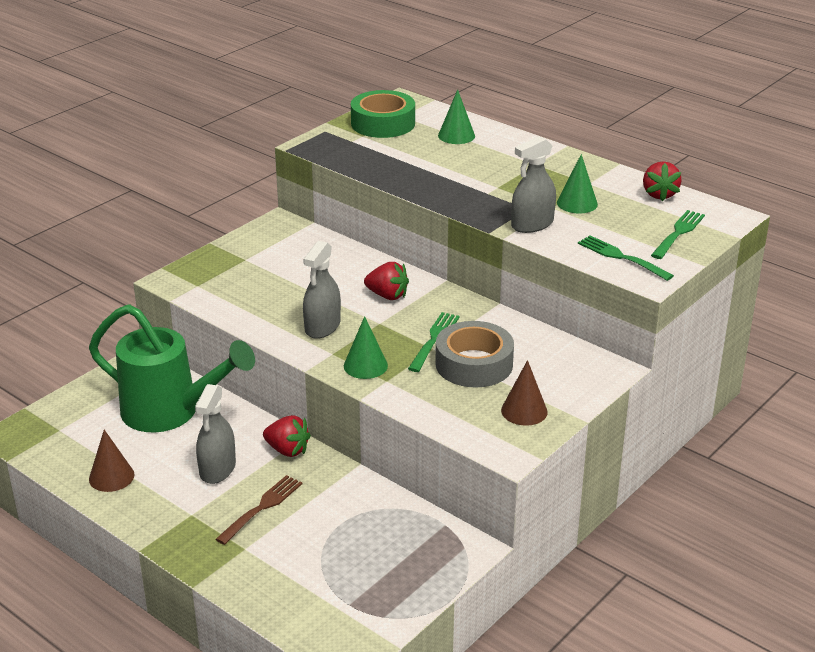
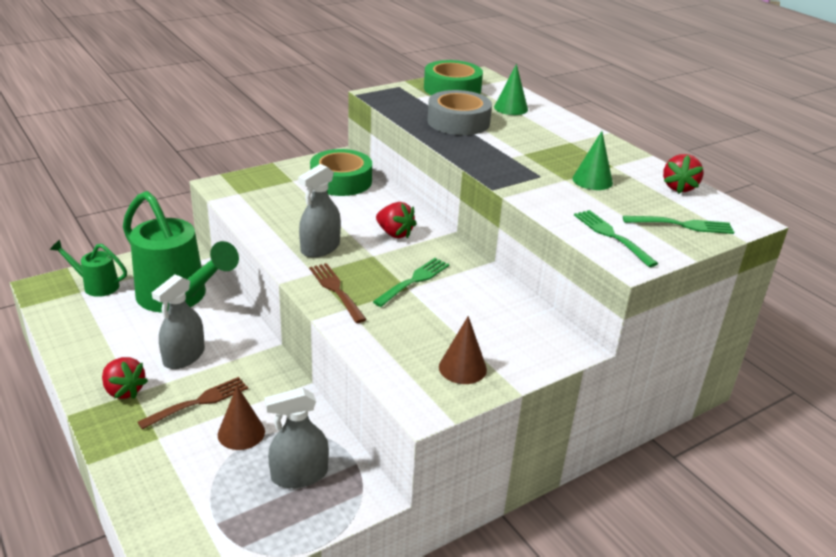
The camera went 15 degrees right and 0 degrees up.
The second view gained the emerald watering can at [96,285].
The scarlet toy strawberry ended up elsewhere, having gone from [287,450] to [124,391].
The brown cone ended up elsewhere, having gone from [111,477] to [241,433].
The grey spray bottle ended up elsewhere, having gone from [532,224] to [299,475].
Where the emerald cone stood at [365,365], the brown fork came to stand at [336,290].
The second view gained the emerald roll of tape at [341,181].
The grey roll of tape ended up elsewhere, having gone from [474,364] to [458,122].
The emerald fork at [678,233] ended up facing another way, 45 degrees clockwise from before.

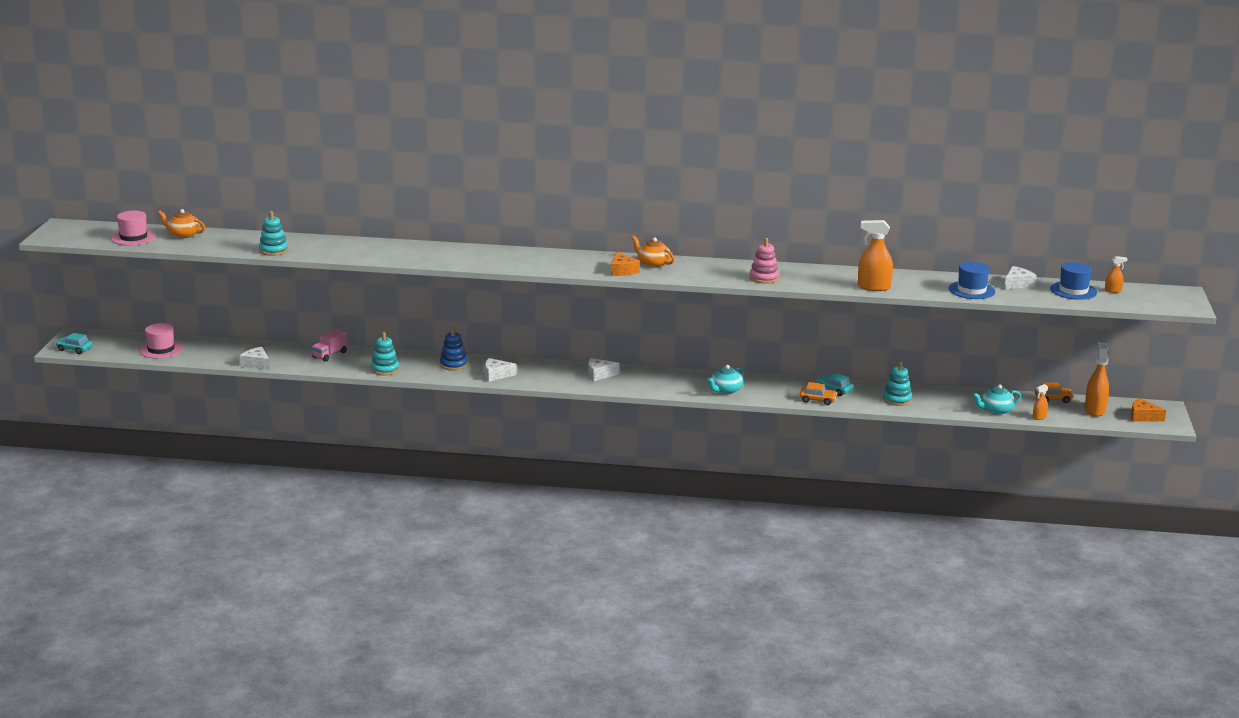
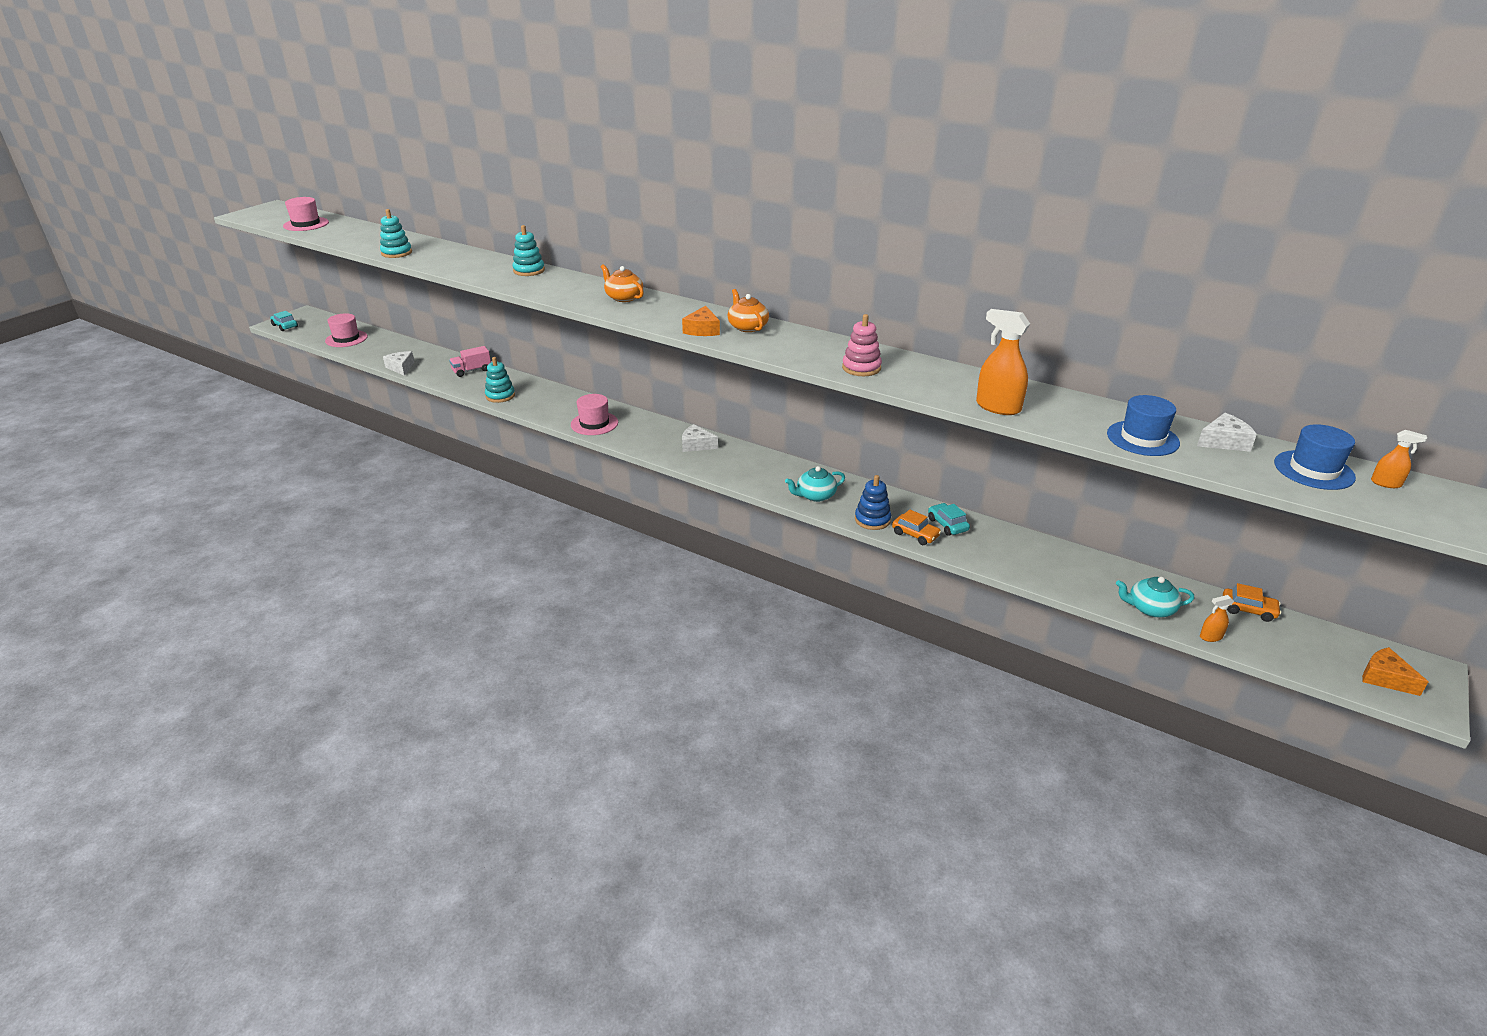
The camera went 25 degrees right and 10 degrees up.
The aqua stacking rings ended up elsewhere, having gone from [897,400] to [529,270].
Where the pure white piece of cheese stood at [496,375], the rosy tall hat came to stand at [594,423].
The orange-coloured china teapot ended up elsewhere, having gone from [183,235] to [623,297].
The cobalt stacking rings ended up elsewhere, having gone from [453,365] to [872,520].
The second view lost the orange-coloured spray bottle at [1094,410].

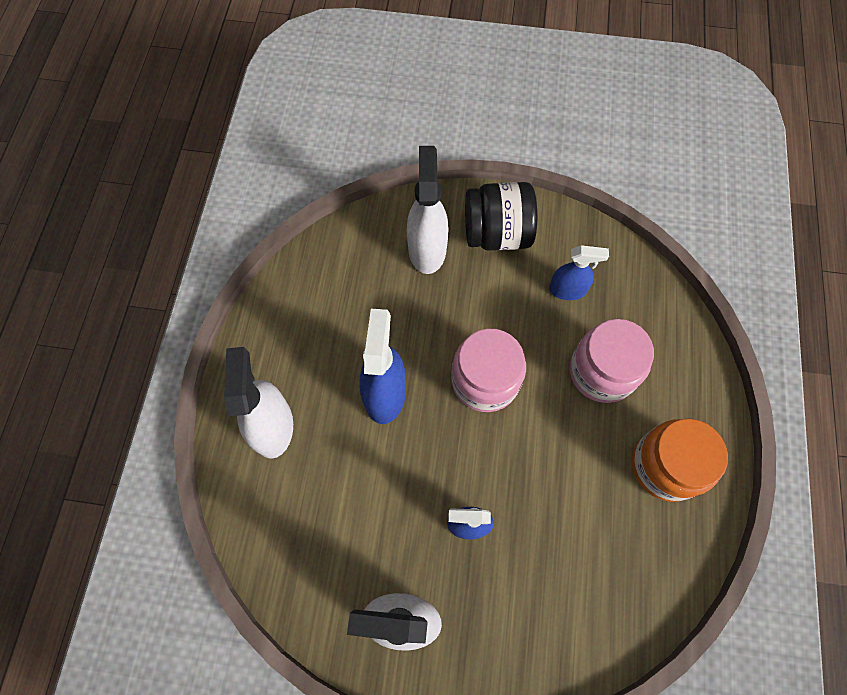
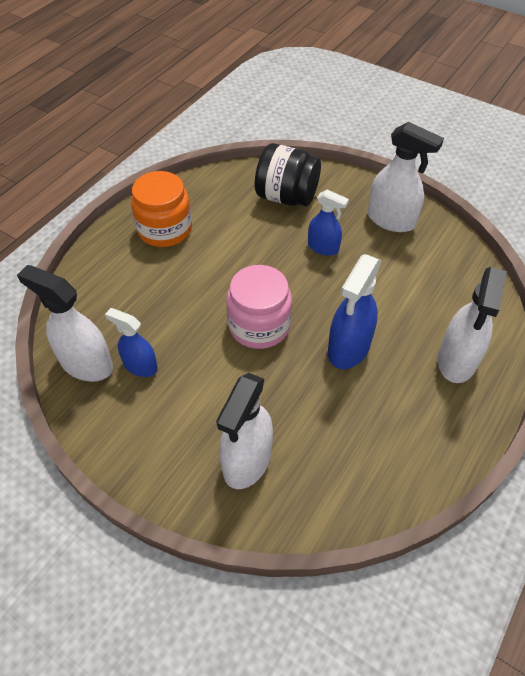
The camera went 155 degrees left and 15 degrees down.
The second view gained the pure white spray bottle at [86,364].
The jet-black jar ended up elsewhere, having gone from [497,233] to [286,197].
The second view lost the rosy jar at [602,372].

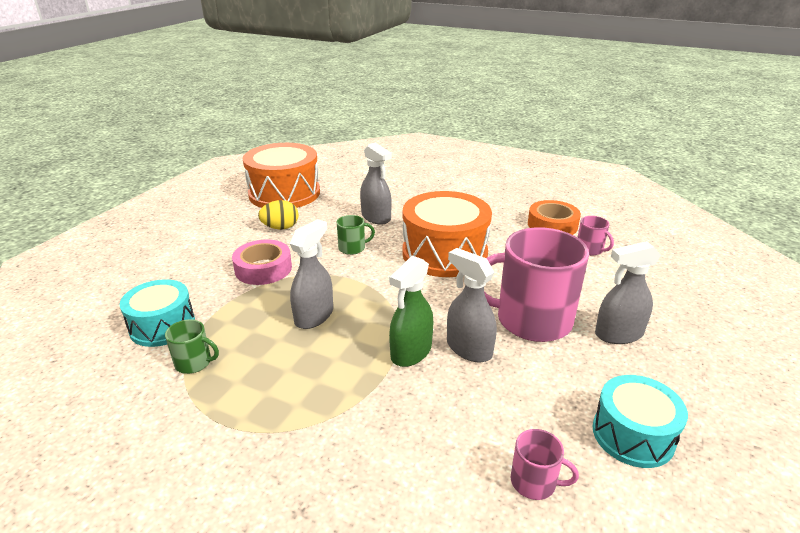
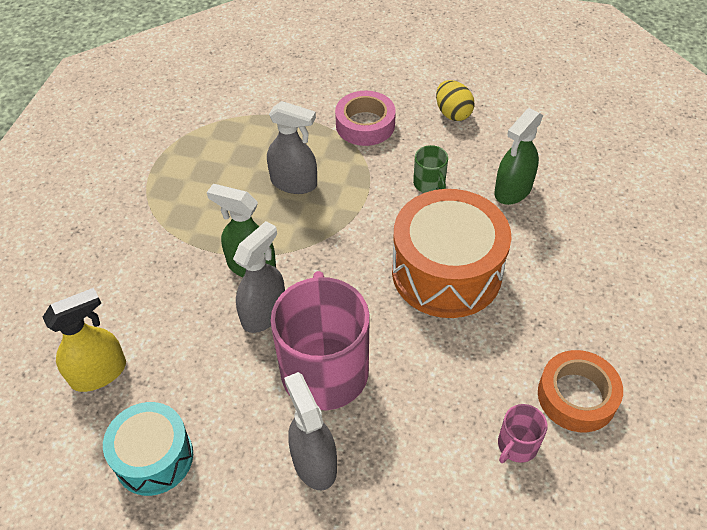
The camera went 80 degrees right and 20 degrees up.
Where the rosy mug stood at [534,482], the yellow spray bottle came to stand at [99,373].
What was the grey spray bottle at [376,217] turned into the emerald spray bottle at [513,190].
The second view lost the aqua snare drum at [162,326].
The second view lost the emerald mug at [194,362].
The second view lost the orange-coloured snare drum at [284,193].

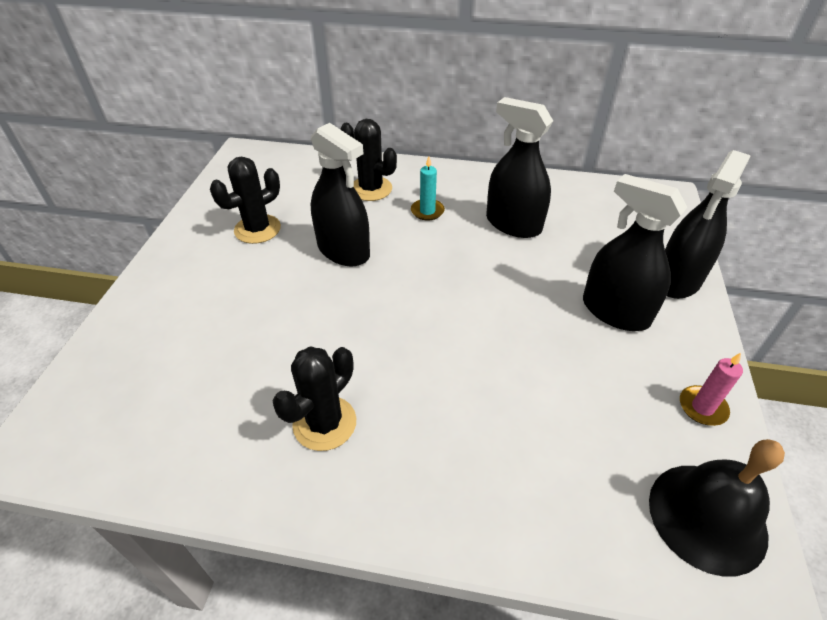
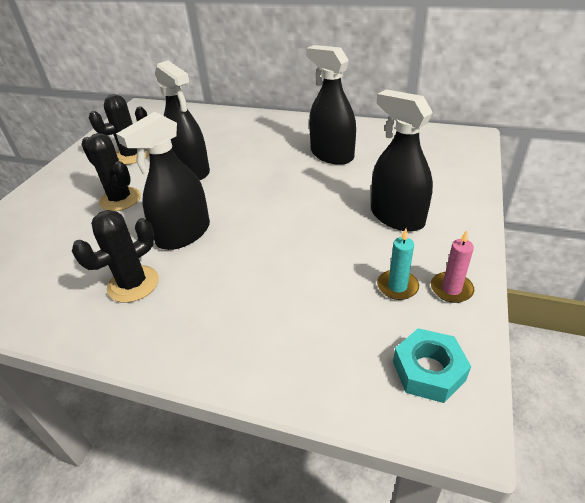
The camera went 10 degrees right and 5 degrees down.
The jet-black prickly plant ended up elsewhere, having gone from [371,189] to [120,199].
The jet-black spray bottle ended up elsewhere, having gone from [678,279] to [184,234].
The aqua candle ended up elsewhere, having gone from [427,211] to [397,286].
Where the jet-black hand bell stood at [707,517], the aqua hex nut came to stand at [428,371].

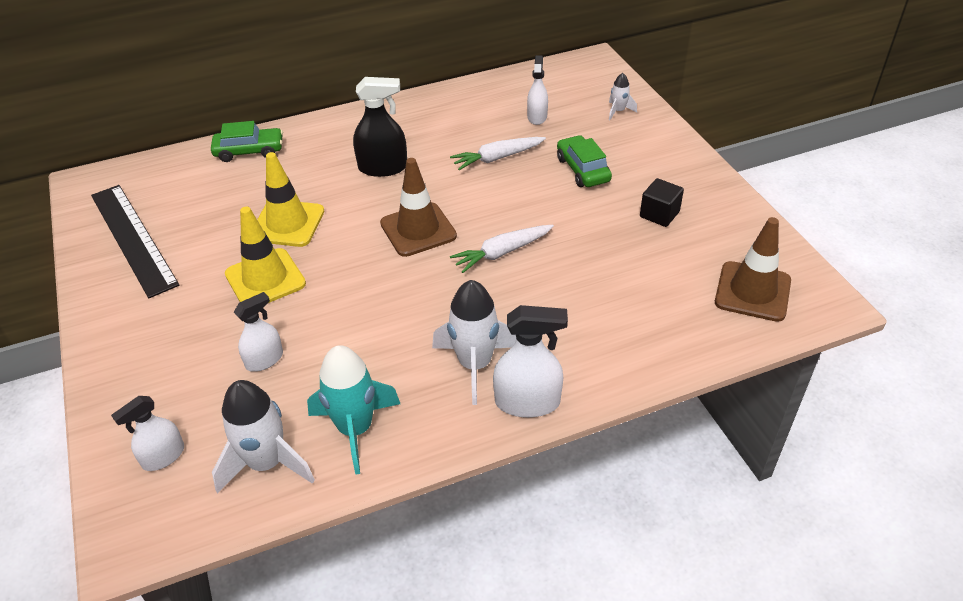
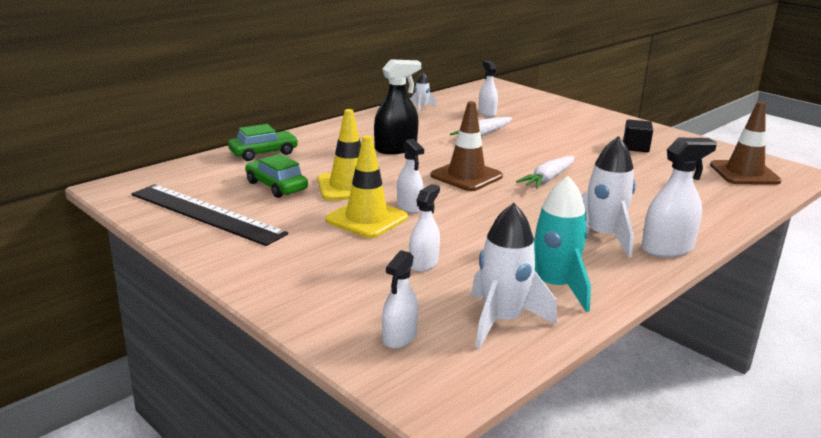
The camera went 25 degrees left and 20 degrees down.
The emerald automobile ended up elsewhere, having gone from [582,170] to [276,186].
The second view gained the pure white spray bottle at [409,206].
The pure white rocket ended up elsewhere, having gone from [618,111] to [421,107].

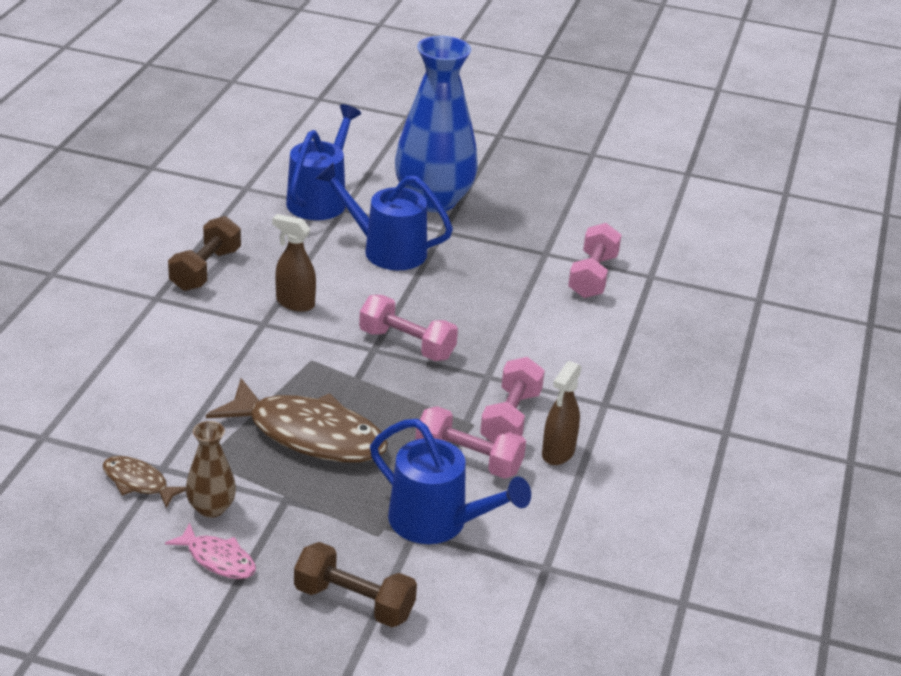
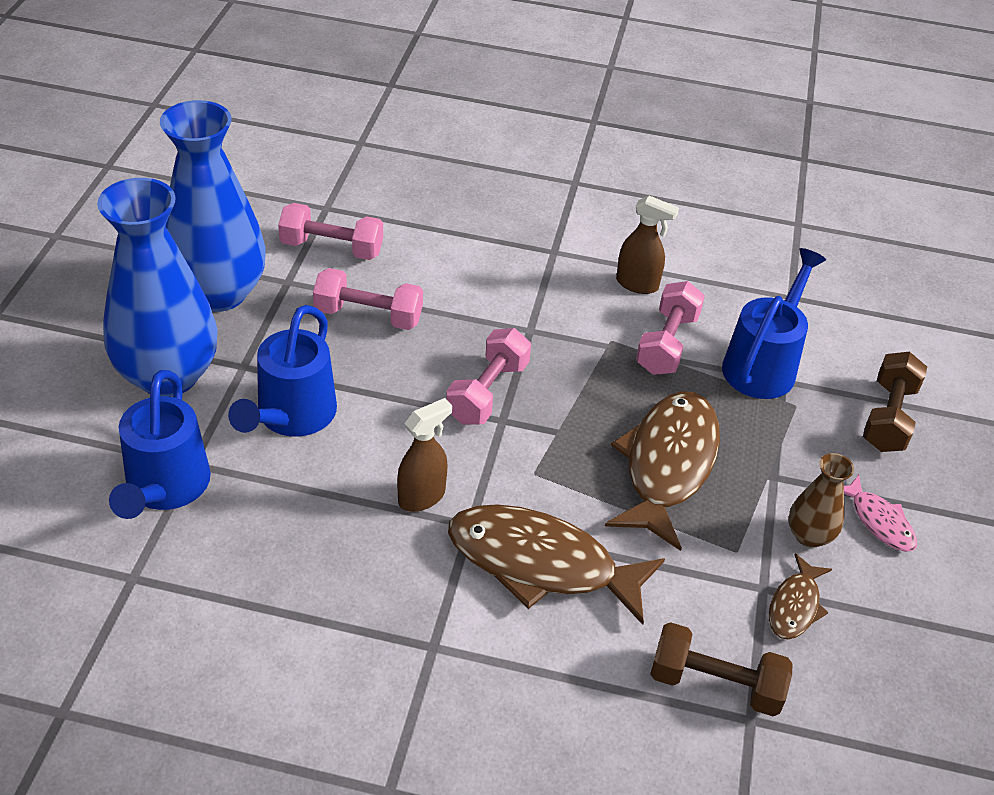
The camera went 95 degrees left and 10 degrees up.
The cobalt watering can at [320,199] ended up facing another way, 105 degrees counterclockwise from before.
The second view gained the cobalt vase at [218,293].
The rosy hand weight ended up elsewhere, having gone from [510,418] to [368,316].
The brown spray bottle at [295,303] ended up facing another way, 150 degrees counterclockwise from before.
The second view gained the brown toy fish at [541,563].
The brown hand weight ended up elsewhere, having gone from [205,270] to [715,684].
The rosy toy fish at [218,559] ended up facing another way, 120 degrees clockwise from before.

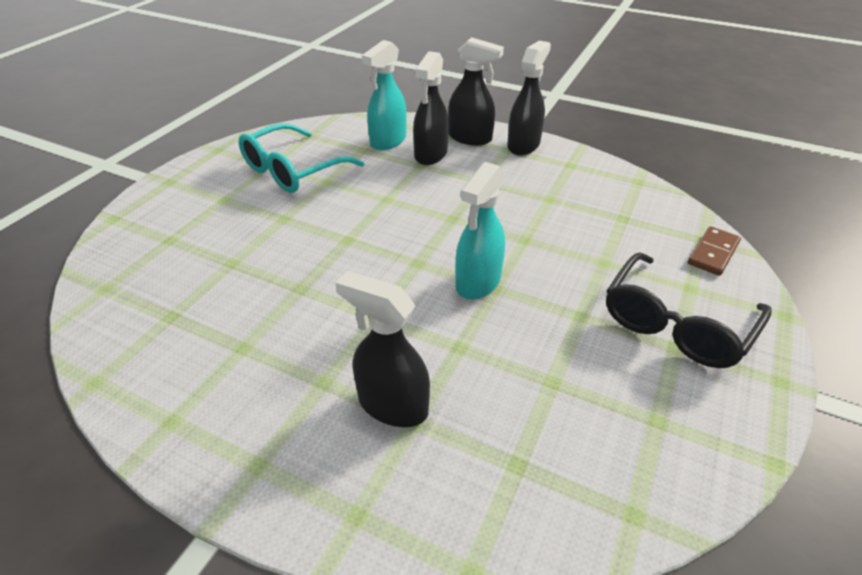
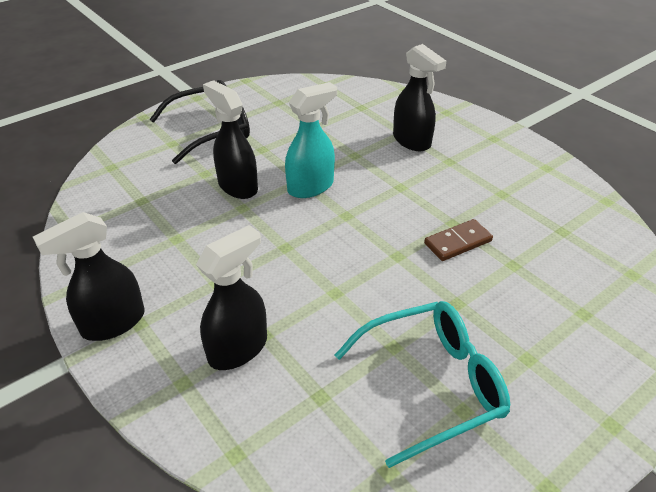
The camera went 155 degrees left and 0 degrees up.
The jet-black spray bottle ended up elsewhere, having gone from [470,138] to [237,186].
The brown domino piece ended up elsewhere, having gone from [713,253] to [457,242].
The second view lost the aqua spray bottle at [388,141].

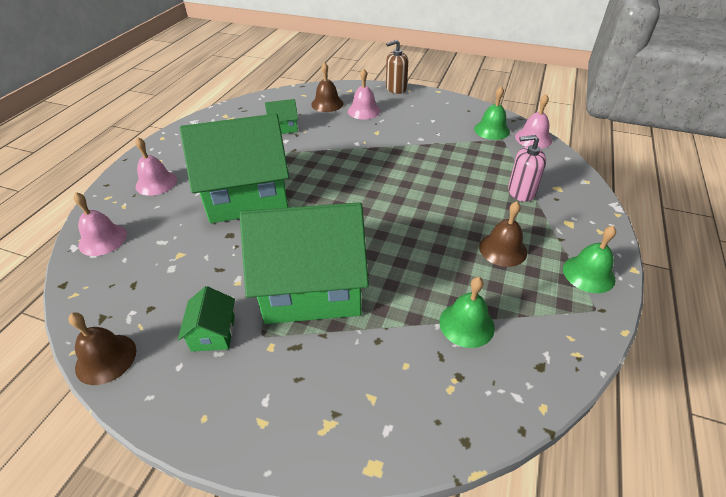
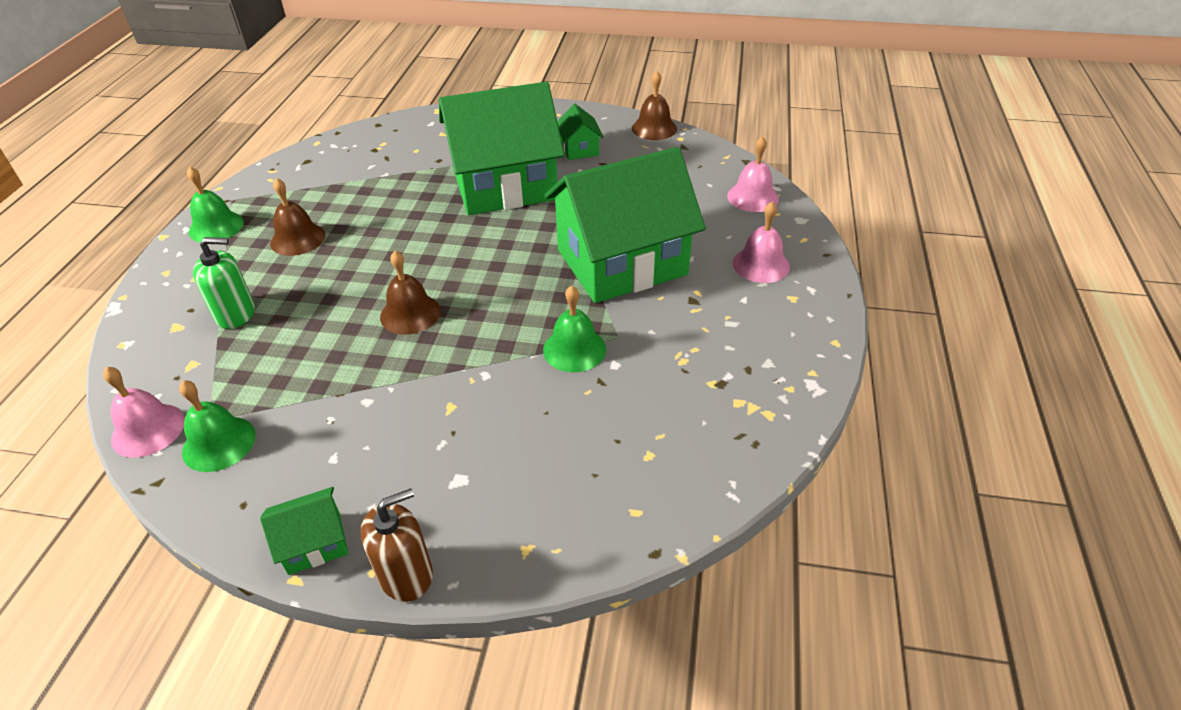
The camera went 170 degrees right and 0 degrees up.
What was the rosy soap dispenser at [521,192] turned into the emerald soap dispenser at [235,314].
The emerald cottage ended up elsewhere, having gone from [283,127] to [314,543].
The brown hand bell ended up elsewhere, having gone from [327,104] to [410,313].
The emerald hand bell ended up elsewhere, having gone from [466,324] to [574,349].
The second view lost the rosy hand bell at [364,111].

